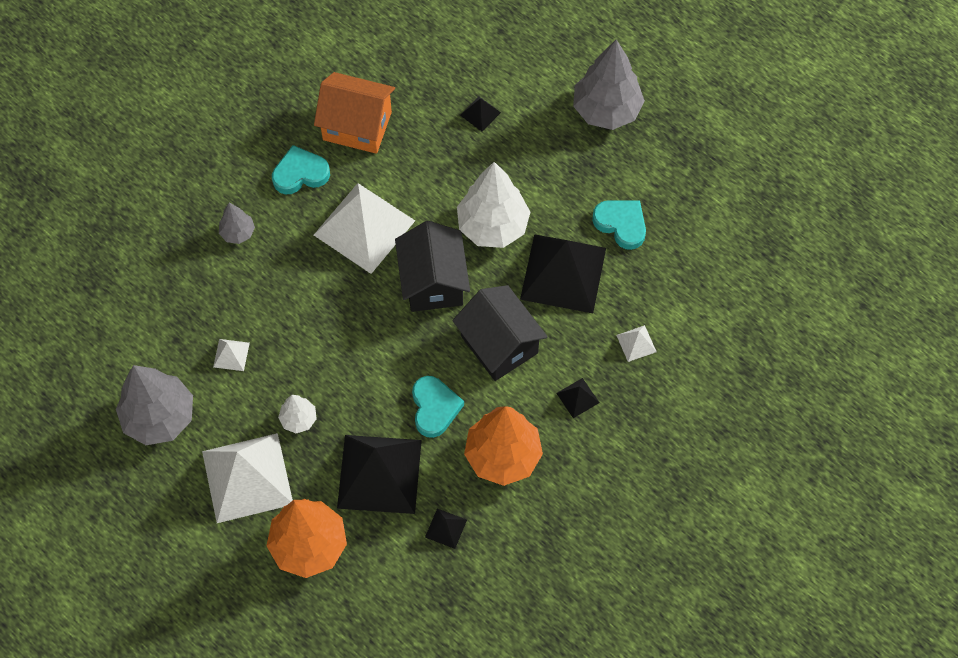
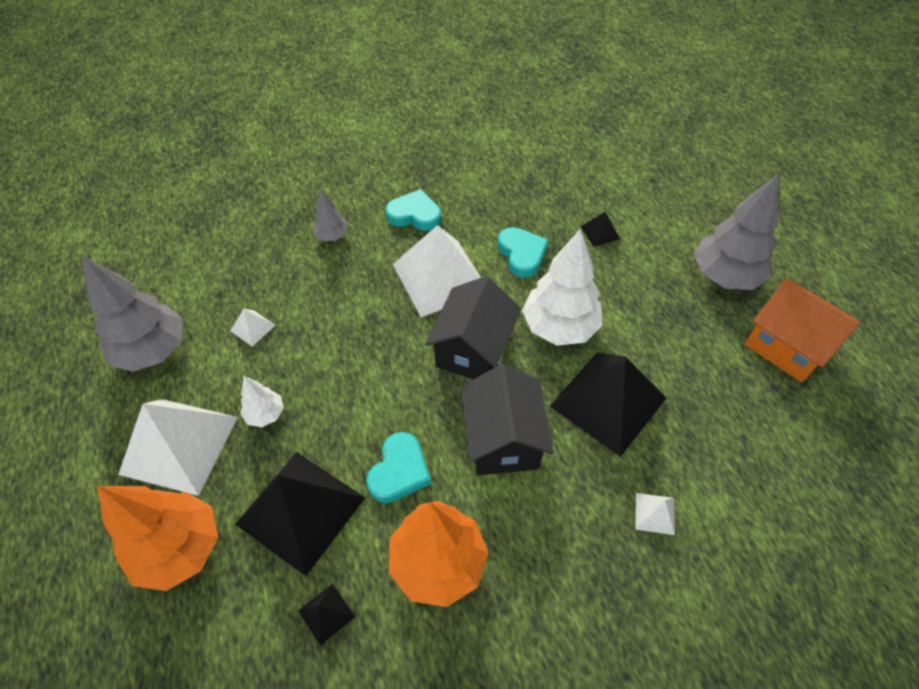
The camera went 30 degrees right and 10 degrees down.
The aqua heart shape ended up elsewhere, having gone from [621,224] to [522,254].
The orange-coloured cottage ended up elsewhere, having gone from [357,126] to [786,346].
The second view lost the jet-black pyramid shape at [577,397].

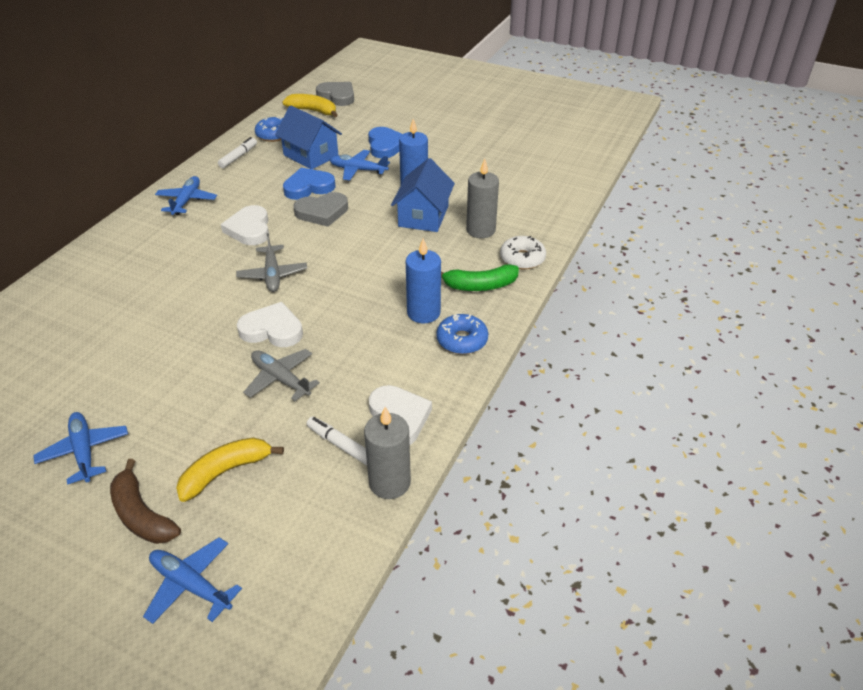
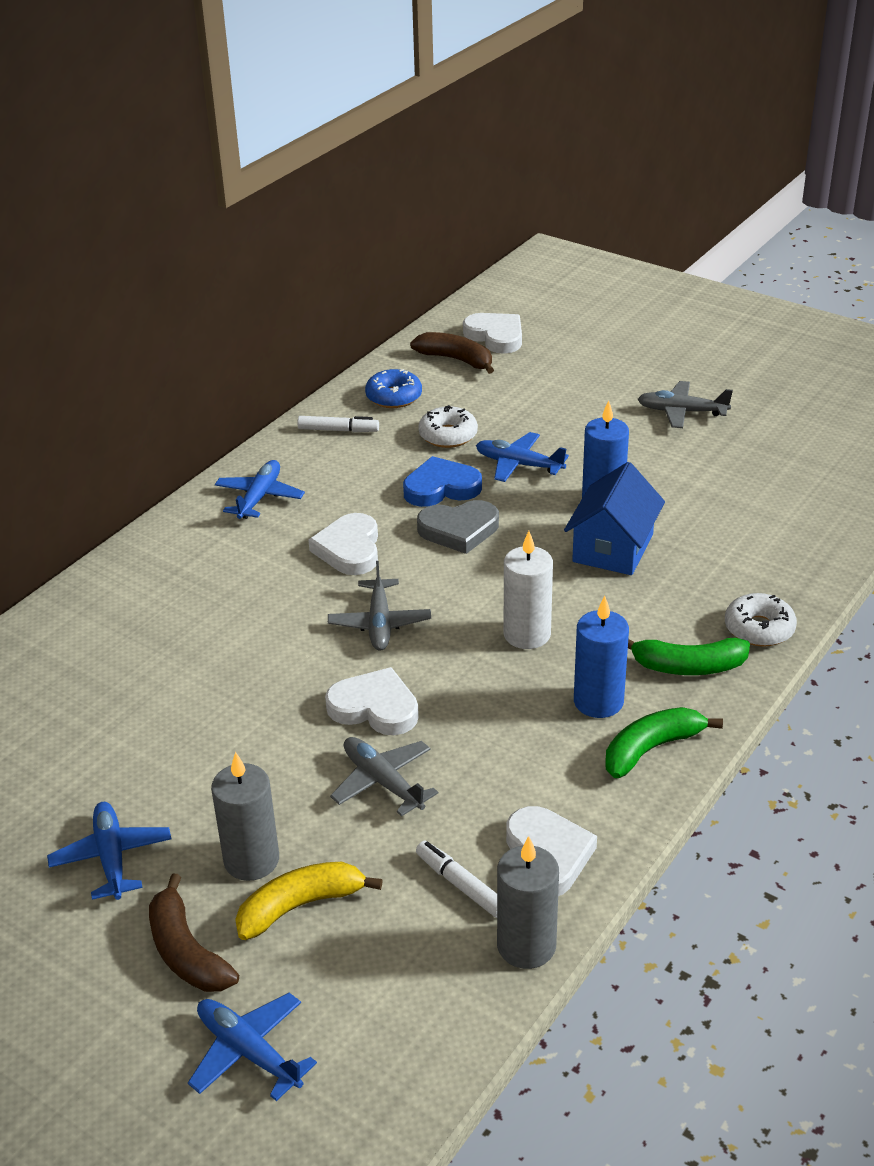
The camera went 10 degrees right and 5 degrees down.
The grey candle ended up elsewhere, having gone from [480,230] to [251,860].
The pure white marker pen at [238,157] ended up facing another way, 60 degrees clockwise from before.
What was the yellow banana at [313,111] turned into the brown banana at [456,360].
Where the cobalt cottage stood at [311,155], the pure white donut came to stand at [448,435].
What was the grey heart shape at [337,96] turned into the pure white heart shape at [496,336].
The second view gained the pure white candle at [527,634].
Where the cobalt donut stood at [462,340], the emerald banana came to stand at [651,749].
The second view gained the grey plane at [681,412].
The second view lost the cobalt heart shape at [386,146].

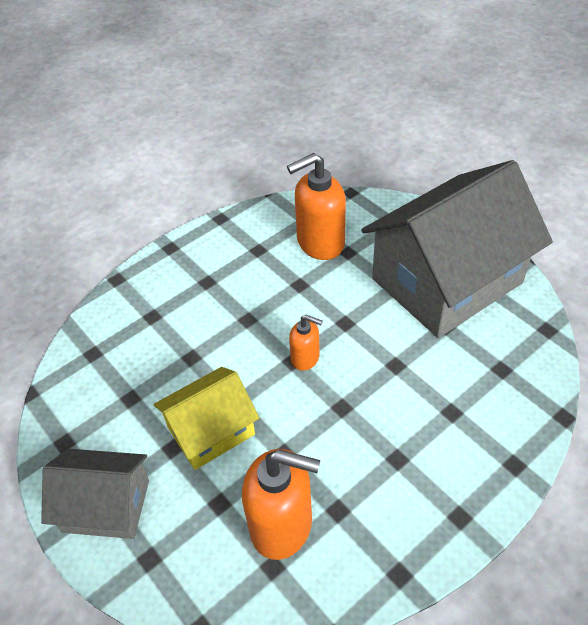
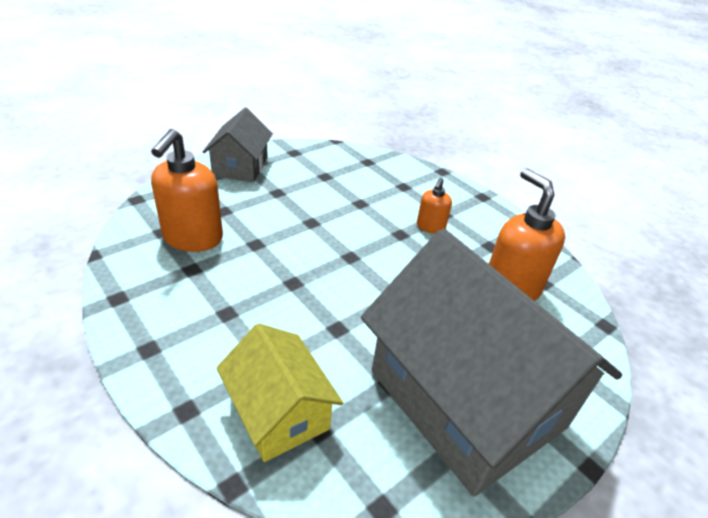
The camera went 85 degrees right and 10 degrees down.
The yellow cottage ended up elsewhere, having gone from [211,430] to [279,412].
The orange-coloured soap dispenser ended up elsewhere, having gone from [305,358] to [430,227].

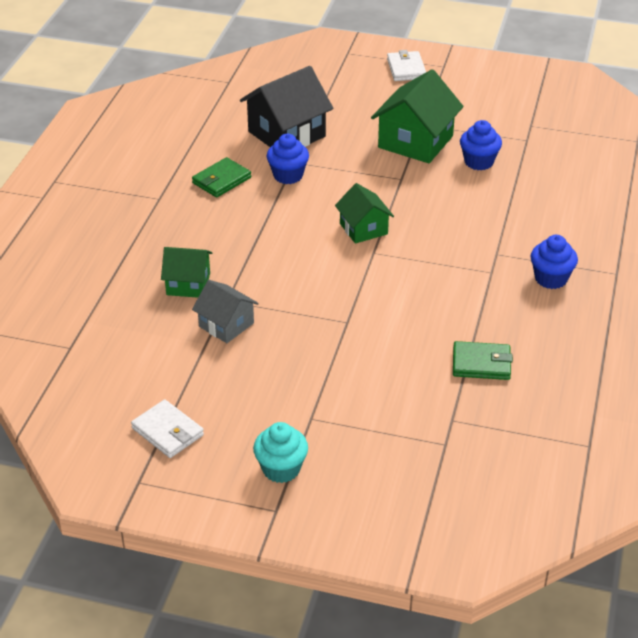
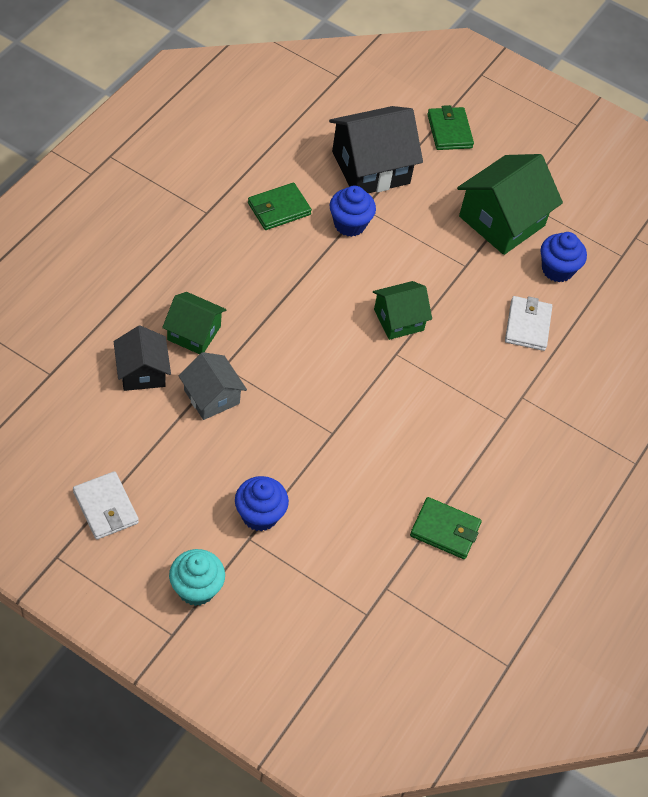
The camera went 10 degrees right and 15 degrees up.
The second view gained the jet-black cottage at [142,372].
The cobalt fairy cake ended up elsewhere, having gone from [551,278] to [259,515].
The emerald cottage at [363,229] ended up facing another way, 75 degrees clockwise from before.
The second view gained the emerald card wallet at [449,131].
The pure white card wallet ended up elsewhere, having gone from [406,69] to [527,325].

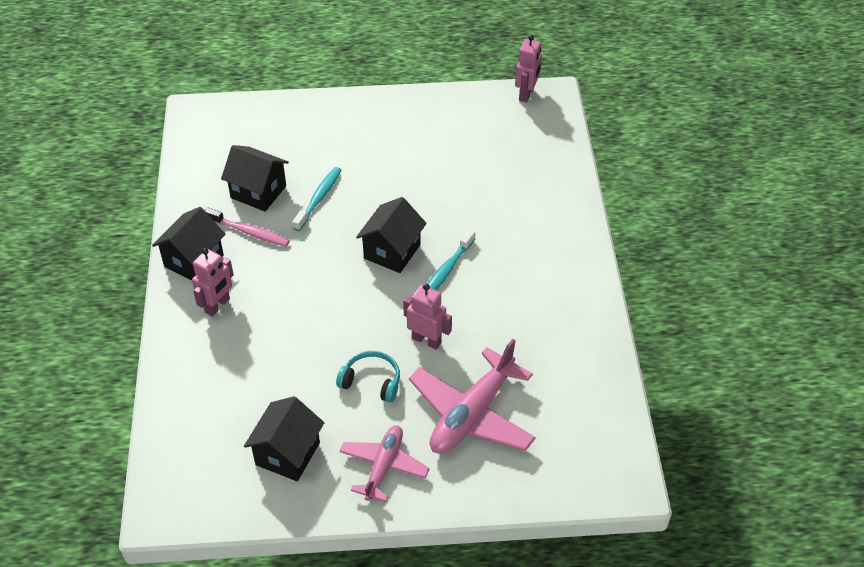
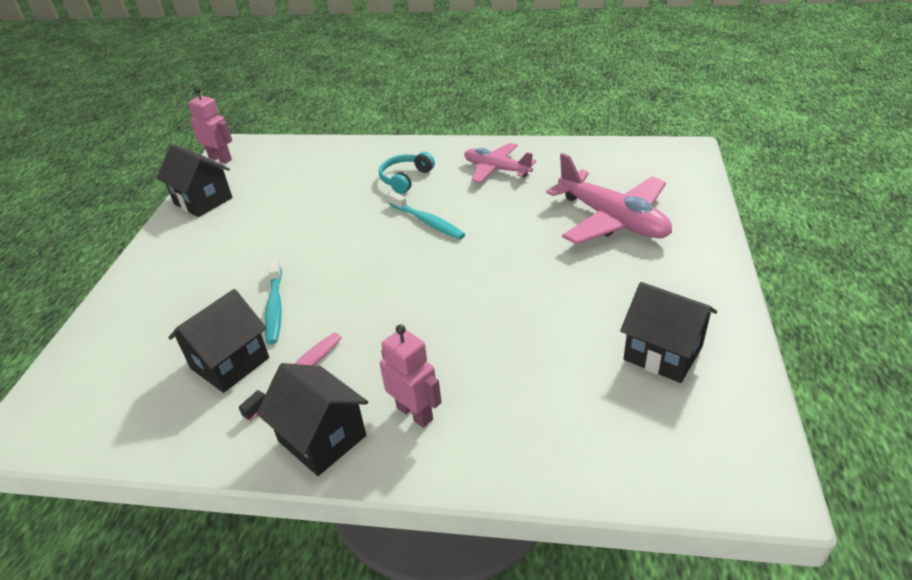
The camera went 75 degrees left and 10 degrees down.
The jet-black cottage ended up elsewhere, having gone from [392,251] to [203,201].
The aqua toothbrush at [319,198] ended up facing another way, 135 degrees counterclockwise from before.
The aqua headset ended up elsewhere, having gone from [371,381] to [405,178].
The rosy plane ended up elsewhere, having gone from [383,466] to [496,169].
The second view lost the rosy robot at [426,340].

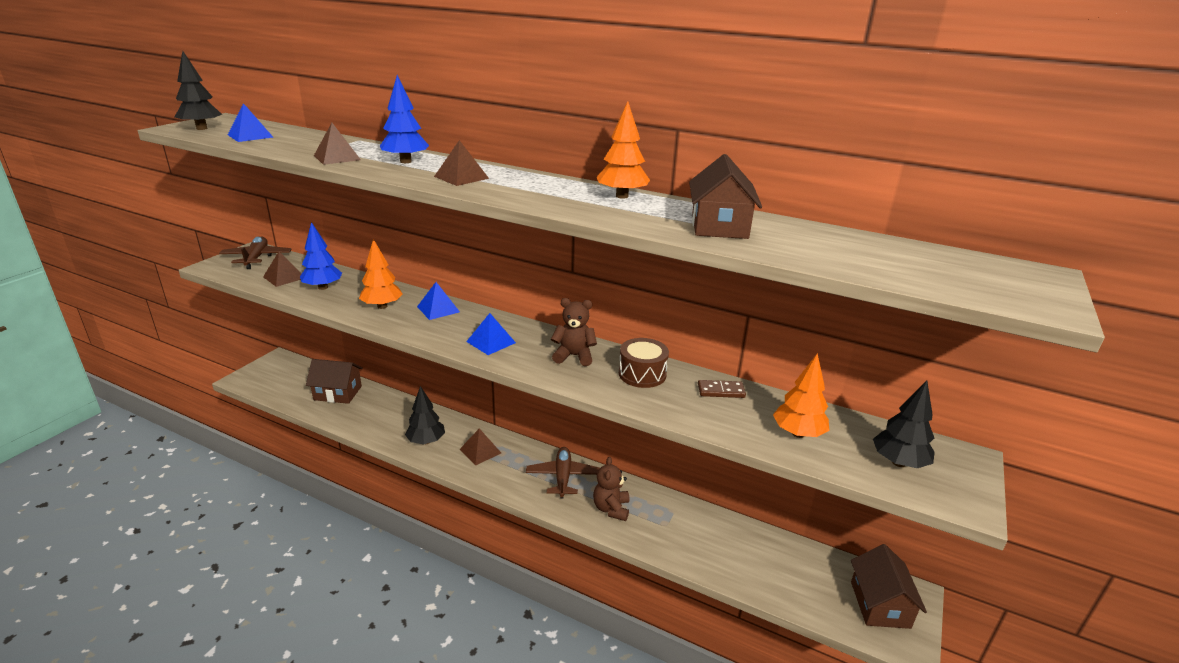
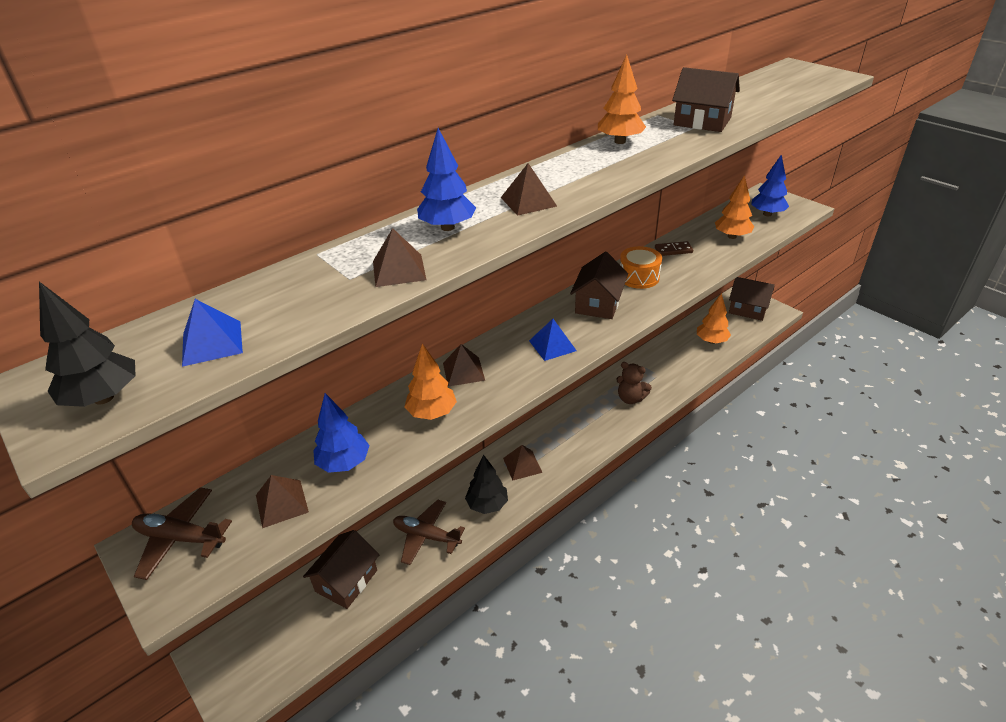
The camera went 65 degrees left and 10 degrees up.
The brown plane ended up elsewhere, having gone from [563,477] to [426,536].
What was the cobalt pyramid shape at [438,309] turned into the brown pyramid shape at [463,371].
Where the brown teddy stood at [574,356], the brown cottage came to stand at [598,304].
What was the brown snare drum at [642,374] turned into the orange-coloured snare drum at [639,277].
The brown domino piece at [721,391] ended up facing another way, 60 degrees clockwise from before.
The second view gained the orange-coloured tree at [711,341].
What was the jet-black tree at [898,462] turned into the cobalt tree at [767,214].

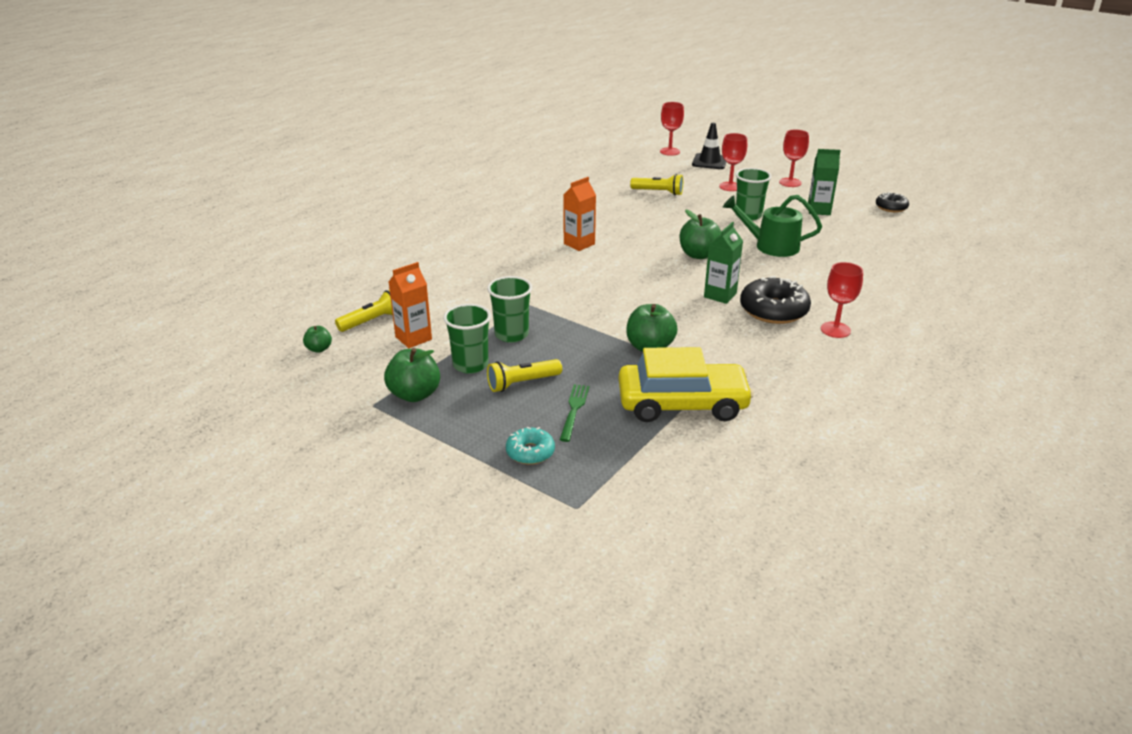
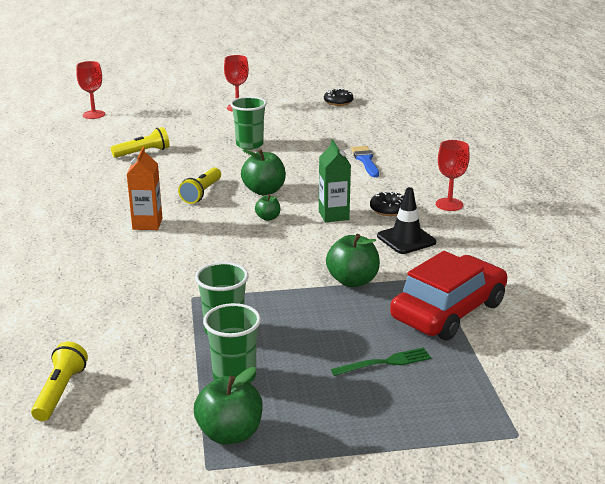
The camera went 45 degrees left and 5 degrees down.
The yellow flashlight ended up elsewhere, having gone from [522,383] to [202,193].
The emerald apple ended up elsewhere, having gone from [319,349] to [268,218].
The emerald fork at [574,410] ended up facing another way, 105 degrees clockwise from before.
The second view gained the cobalt paint brush at [365,160].
The size of the jet-black donut at [773,310] changed by a factor of 0.57.
The jet-black safety cone ended up elsewhere, having gone from [709,162] to [406,239].
What was the yellow automobile at [682,403] turned into the scarlet automobile at [448,311].
The second view lost the orange-coloured juice carton at [413,338].
The second view lost the aqua donut at [530,452].
The second view lost the scarlet wine glass at [730,186].
The second view lost the emerald watering can at [771,246].
The second view lost the emerald juice carton at [818,210].

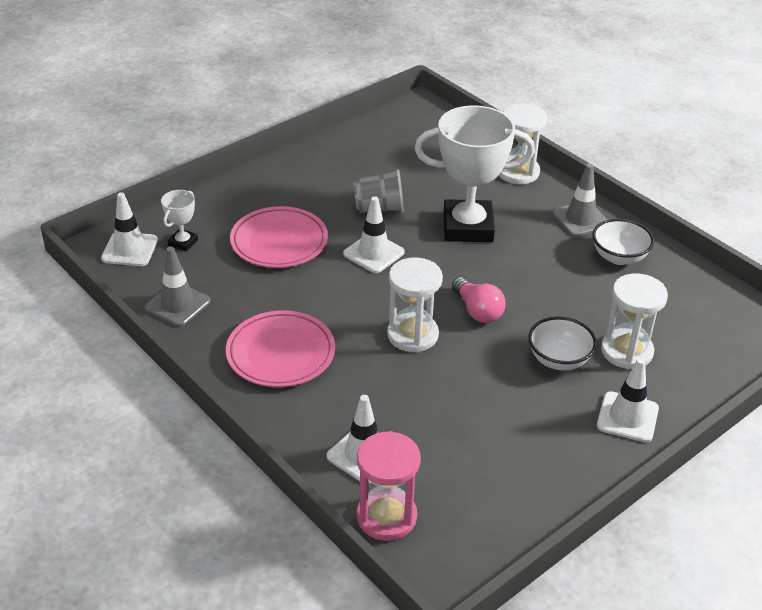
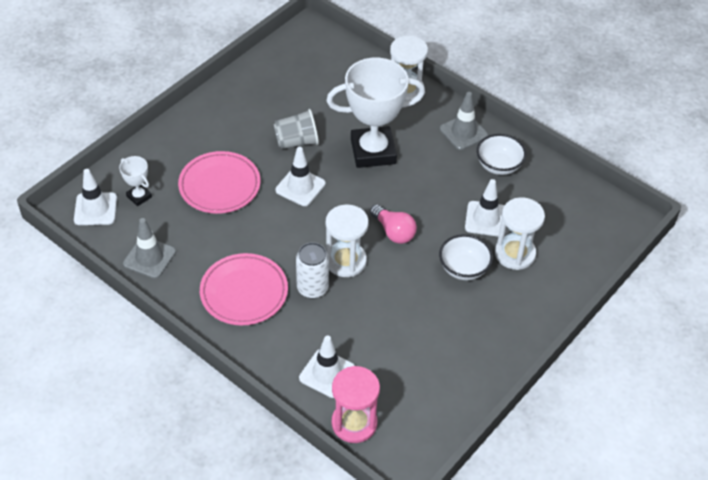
The camera went 10 degrees left and 10 degrees up.
The pure white trophy at [183,242] ended up facing another way, 60 degrees counterclockwise from before.
The second view gained the pure white can at [312,288].
The pure white safety cone ended up elsewhere, having gone from [627,417] to [486,219].

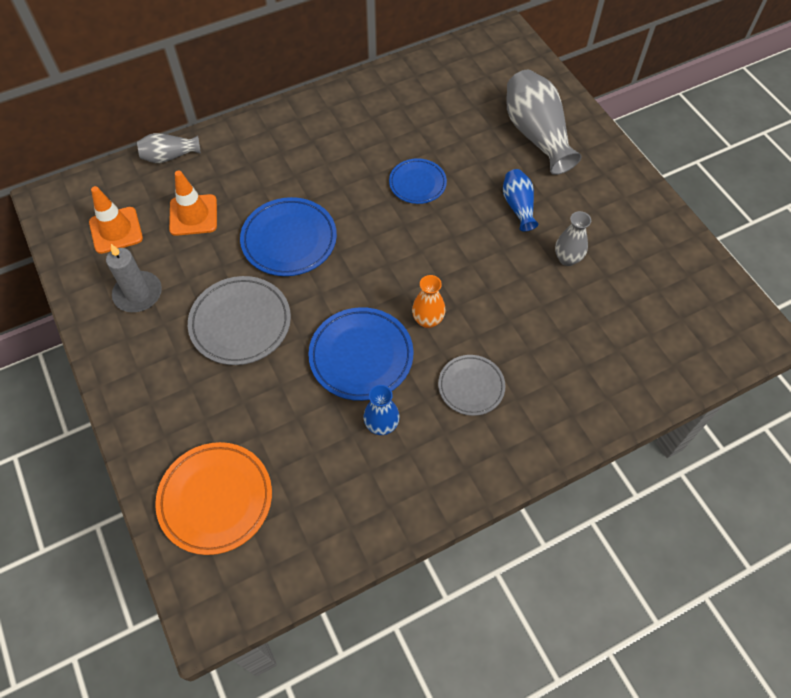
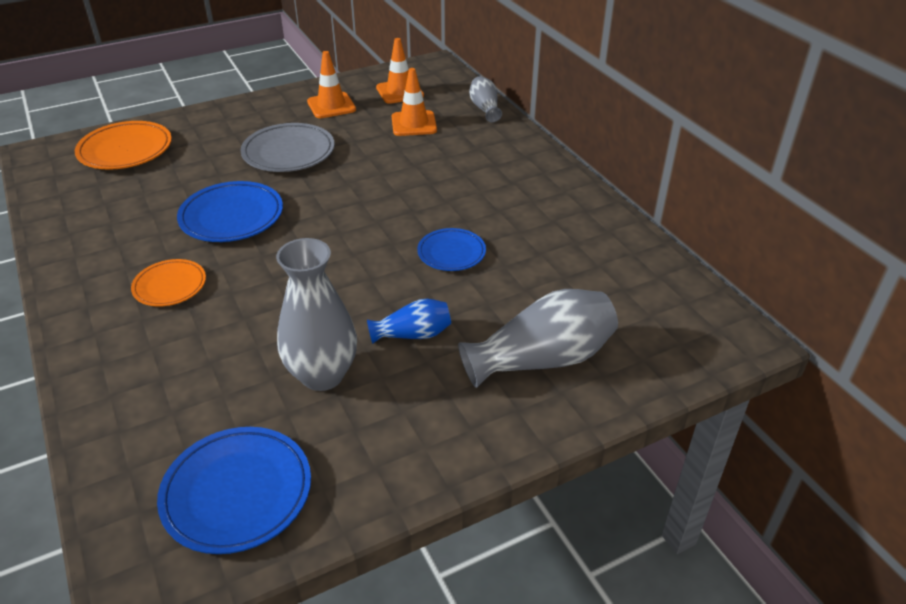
The camera went 90 degrees right and 20 degrees down.
What was the grey flat dish at [471,386] turned into the orange-coloured flat dish at [170,286].
The cobalt flat dish ended up elsewhere, having gone from [289,240] to [237,493].
The size of the grey vase at [567,259] changed by a factor of 1.82.
Where the grey candle stood at [138,294], the orange-coloured safety cone came to stand at [331,106].
The second view lost the cobalt vase at [381,425].
The second view lost the orange-coloured vase at [428,320].

